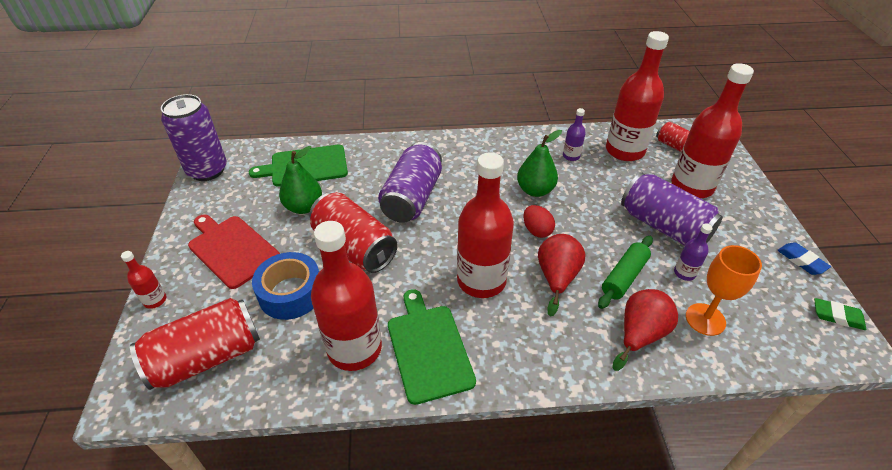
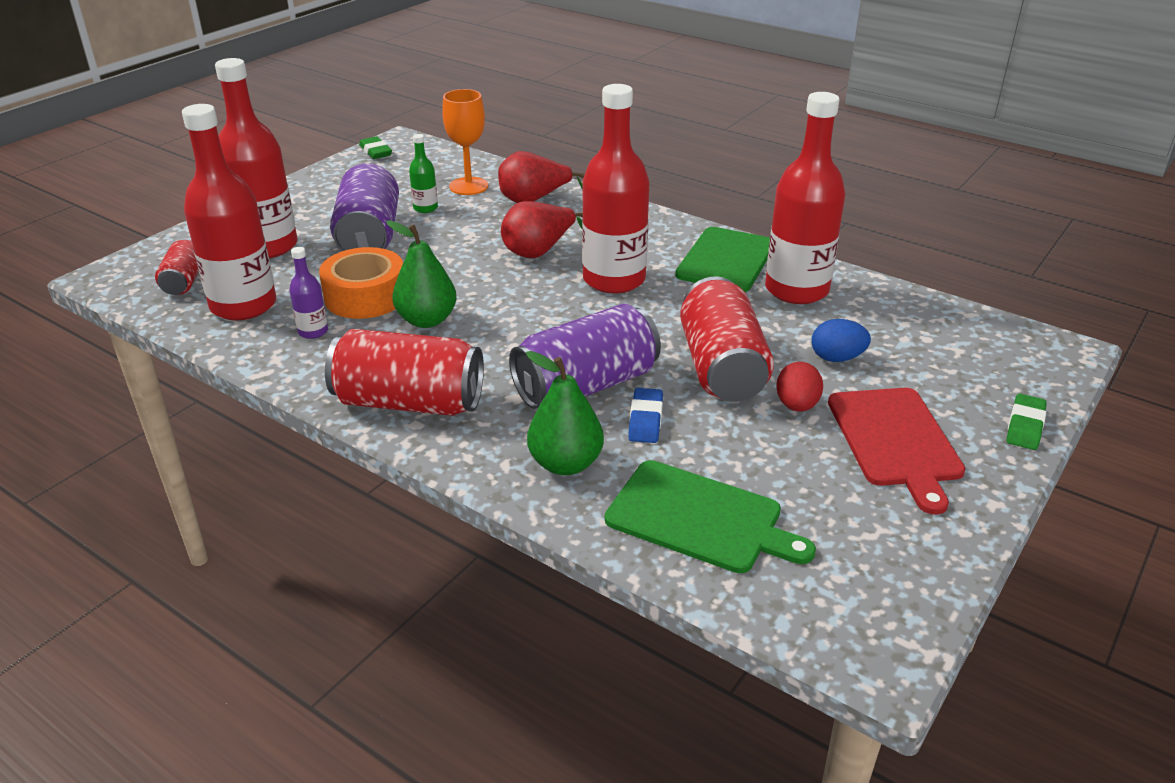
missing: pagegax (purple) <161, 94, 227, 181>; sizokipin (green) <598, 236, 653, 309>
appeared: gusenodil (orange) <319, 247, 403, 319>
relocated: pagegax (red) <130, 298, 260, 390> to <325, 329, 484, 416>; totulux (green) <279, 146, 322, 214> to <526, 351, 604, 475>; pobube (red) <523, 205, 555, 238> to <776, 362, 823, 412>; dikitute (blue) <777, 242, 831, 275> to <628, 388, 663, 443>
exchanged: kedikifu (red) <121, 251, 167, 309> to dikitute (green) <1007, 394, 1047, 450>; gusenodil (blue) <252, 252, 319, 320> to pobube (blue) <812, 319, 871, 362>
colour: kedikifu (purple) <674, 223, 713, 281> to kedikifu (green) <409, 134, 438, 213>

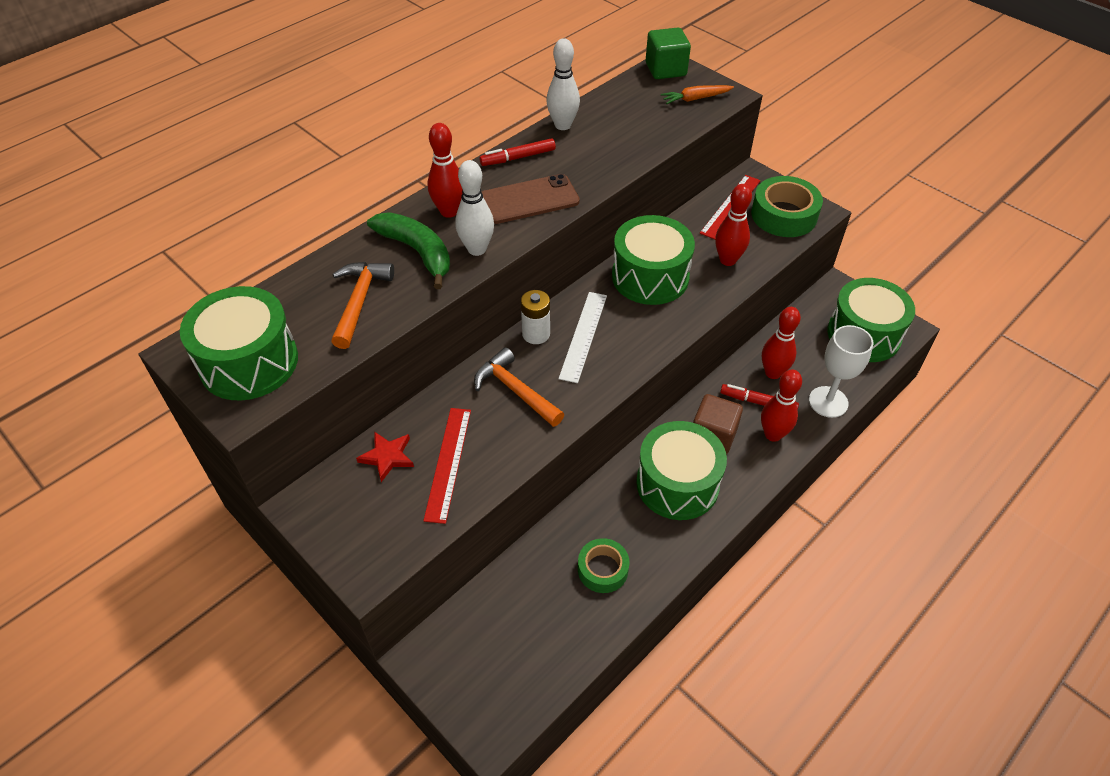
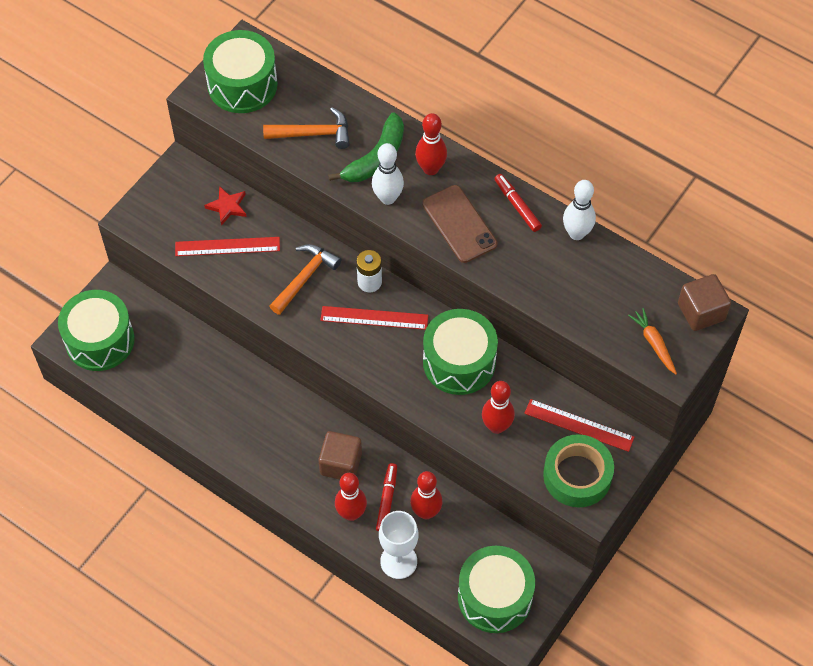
missing: gusenodil (green) <578, 538, 630, 593>
relocated: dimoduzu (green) <636, 421, 727, 520> to <58, 290, 135, 371>
colour: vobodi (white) <558, 292, 607, 383> to vobodi (red) <320, 306, 428, 330>; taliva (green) <646, 28, 691, 79> to taliva (brown) <678, 274, 731, 331>

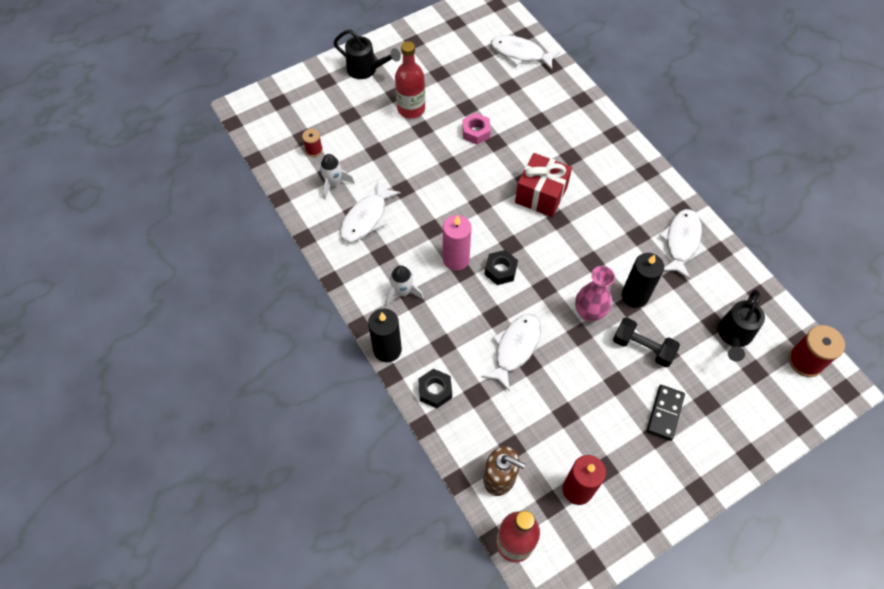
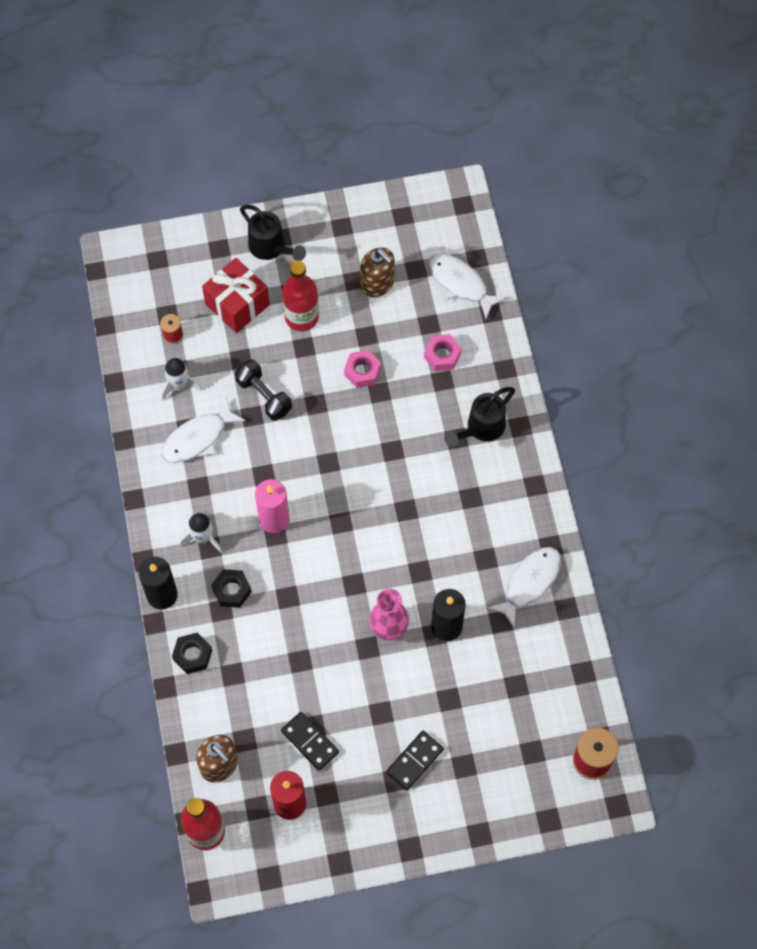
missing: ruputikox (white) <481, 314, 541, 392>
appeared: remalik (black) <281, 712, 339, 770>; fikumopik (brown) <360, 247, 395, 297>; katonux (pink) <424, 334, 462, 371>
relocated: katonux (black) <485, 250, 518, 285> to <211, 569, 251, 608>; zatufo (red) <515, 153, 572, 217> to <202, 258, 270, 333>; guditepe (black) <613, 317, 680, 367> to <235, 359, 292, 421>; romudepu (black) <718, 290, 765, 362> to <444, 387, 515, 447>

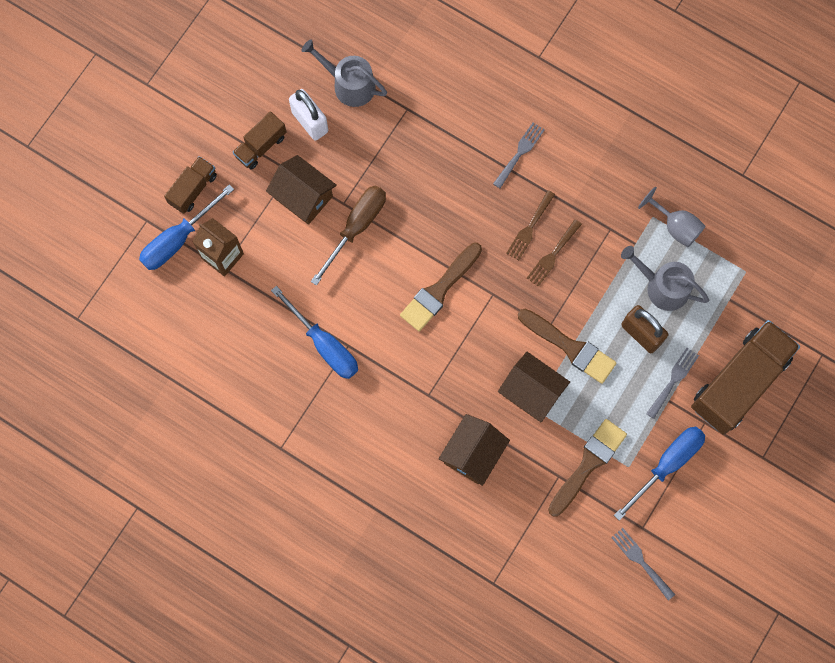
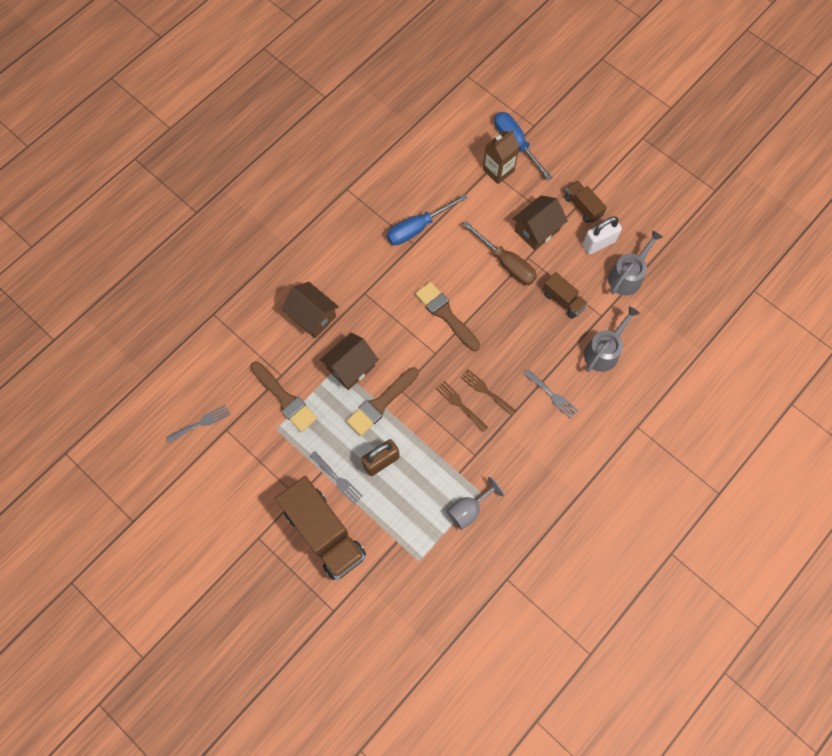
missing: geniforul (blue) <614, 426, 705, 521>
relocated: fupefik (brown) <164, 156, 217, 214> to <543, 272, 588, 319>; romudepu (grey) <621, 246, 709, 311> to <584, 306, 640, 372>

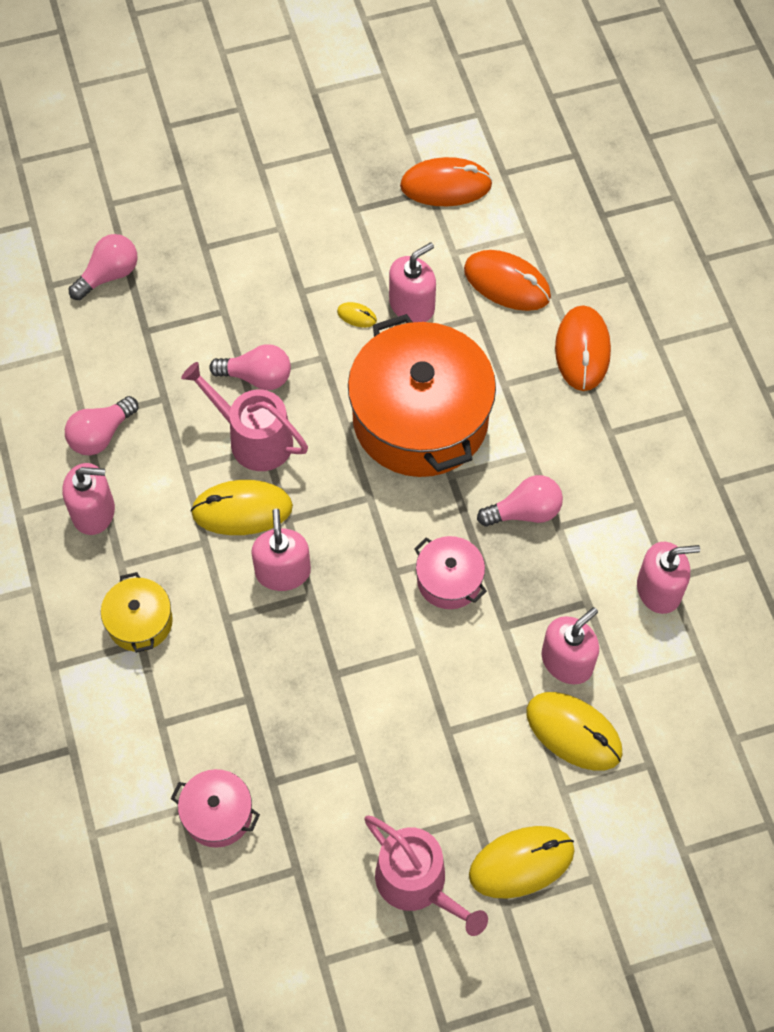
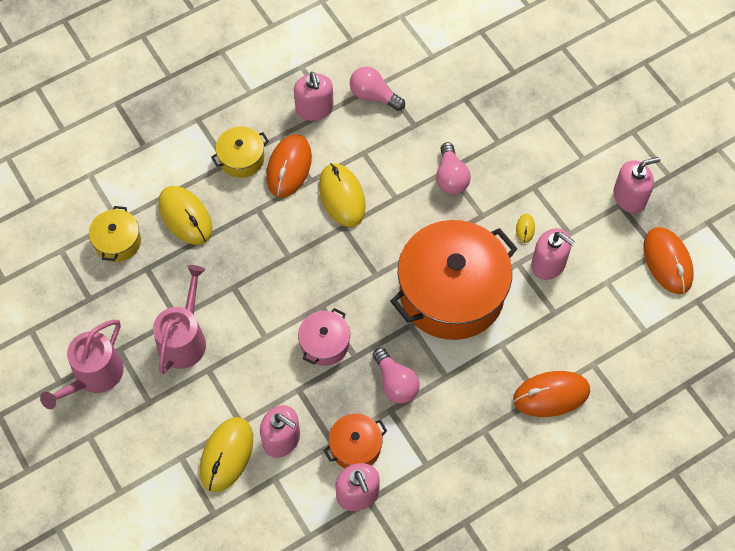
missing: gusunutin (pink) <69, 234, 138, 300>
appeared: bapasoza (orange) <324, 414, 387, 468>
relocated: romudepu (pink) <181, 362, 308, 471> to <153, 265, 206, 374>; fikumopik (pink) <251, 509, 311, 591> to <613, 157, 660, 213>; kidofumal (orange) <464, 250, 551, 311> to <266, 134, 312, 197>; kidofumal (yellow) <469, 826, 575, 899> to <158, 186, 212, 245>
colour: bapasoza (pink) <171, 769, 260, 848> to bapasoza (yellow) <89, 206, 141, 262>

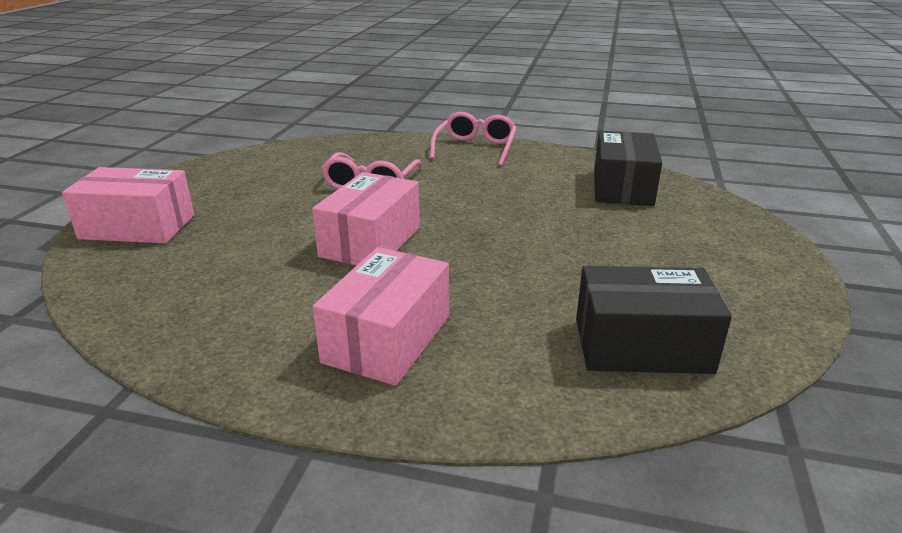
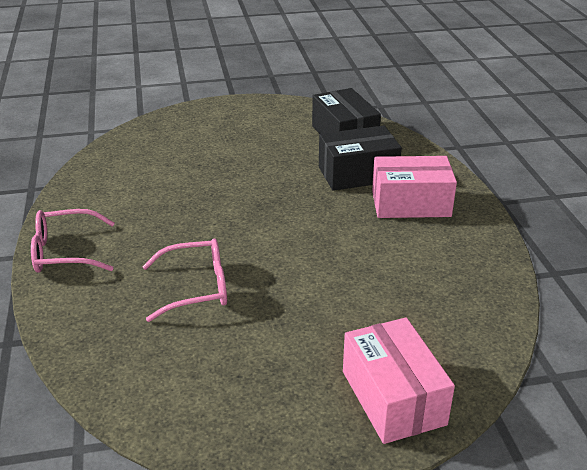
missing: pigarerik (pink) <312, 172, 420, 266>
relocated: pigarerik (black) <594, 131, 662, 206> to <319, 126, 402, 191>

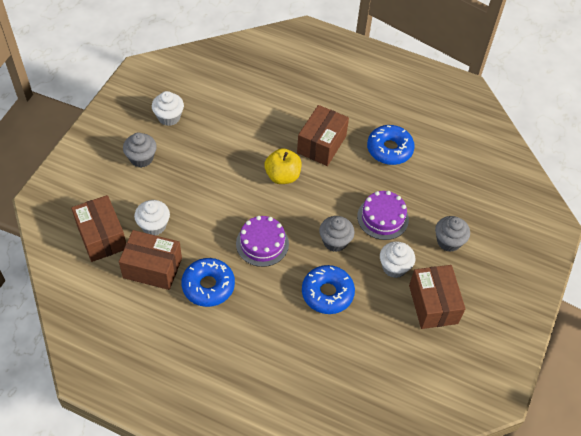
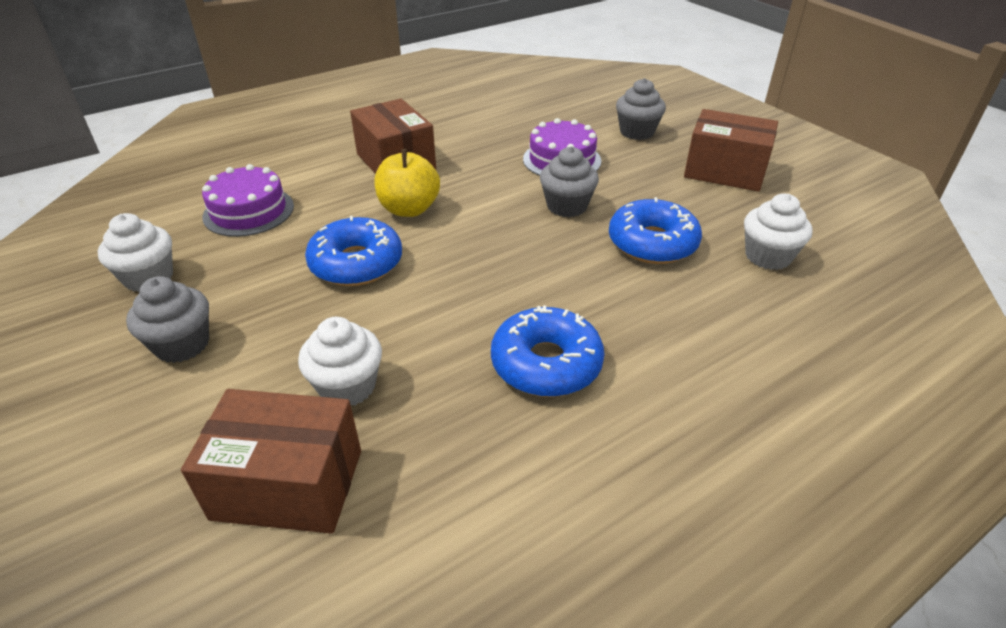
missing: pigarerik (brown) <119, 230, 182, 290>
relocated: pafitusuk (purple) <236, 216, 289, 267> to <202, 164, 294, 237>; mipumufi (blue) <367, 125, 415, 165> to <305, 216, 402, 286>; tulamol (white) <380, 241, 415, 278> to <744, 194, 813, 270>

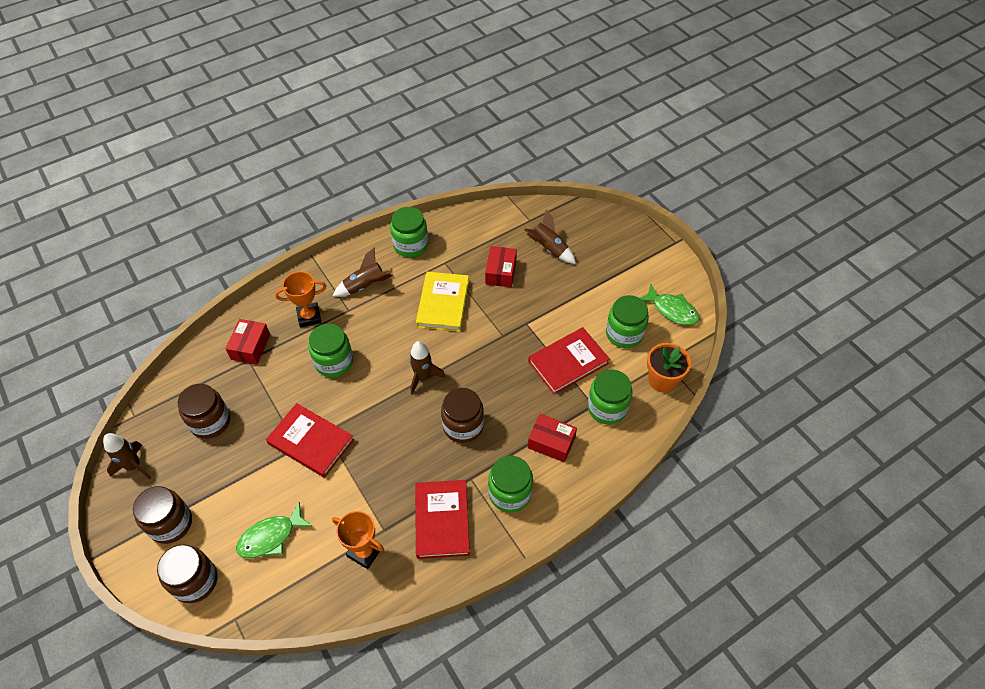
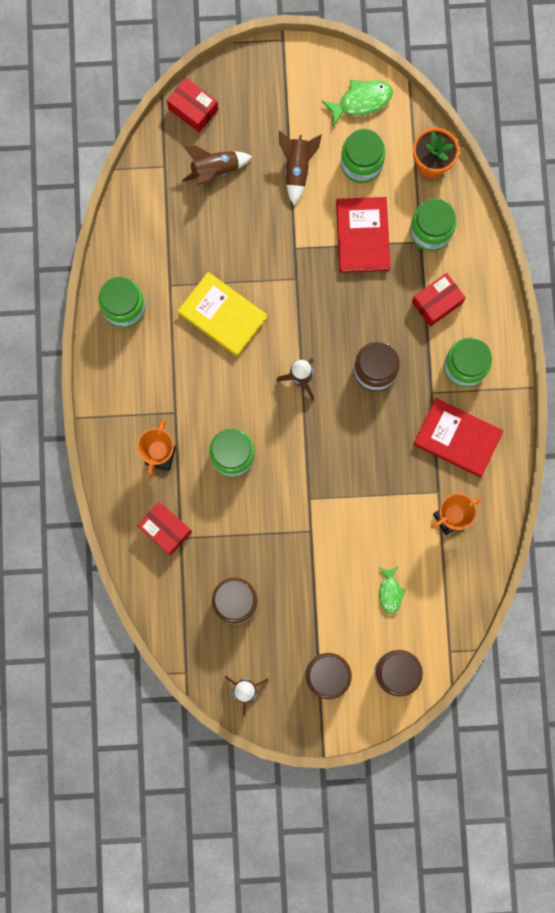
missing: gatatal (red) <266, 403, 354, 478>
relocated: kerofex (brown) <333, 247, 393, 297> to <279, 131, 322, 205>; pigarerik (red) <485, 246, 517, 287> to <167, 78, 218, 132>
size: ruputikox (green) <236, 502, 313, 558> = <379, 566, 406, 614> x0.64

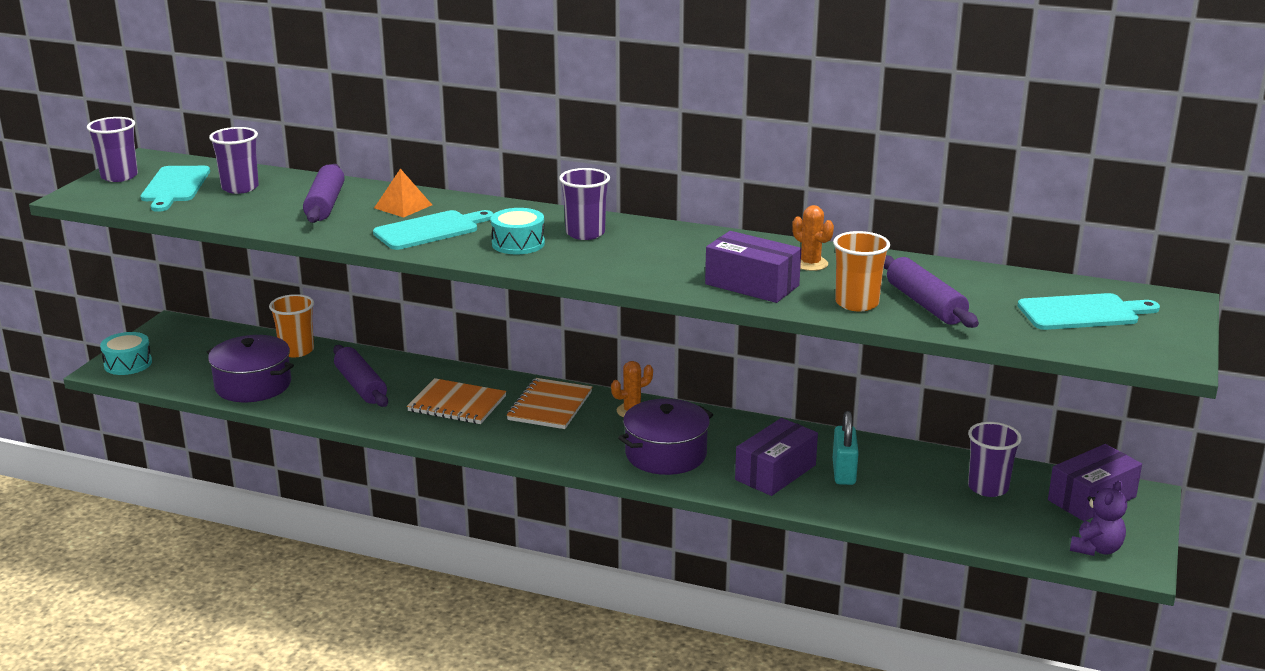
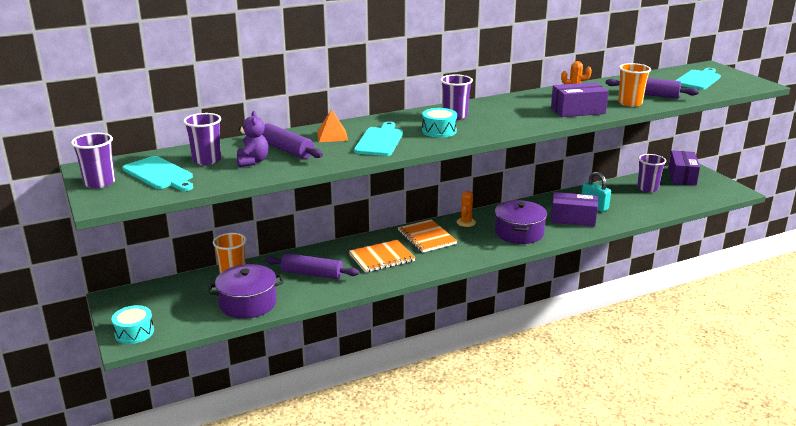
relocated: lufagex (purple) <1070, 481, 1127, 556> to <237, 111, 269, 167>
spun: pigarerik (purple) <735, 418, 818, 496> = <551, 192, 598, 227> 75 degrees counterclockwise

